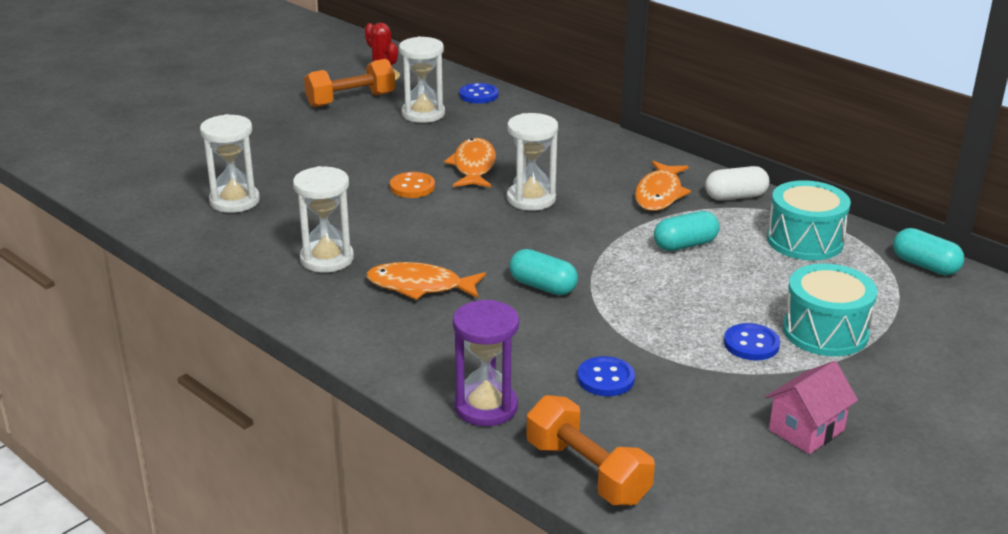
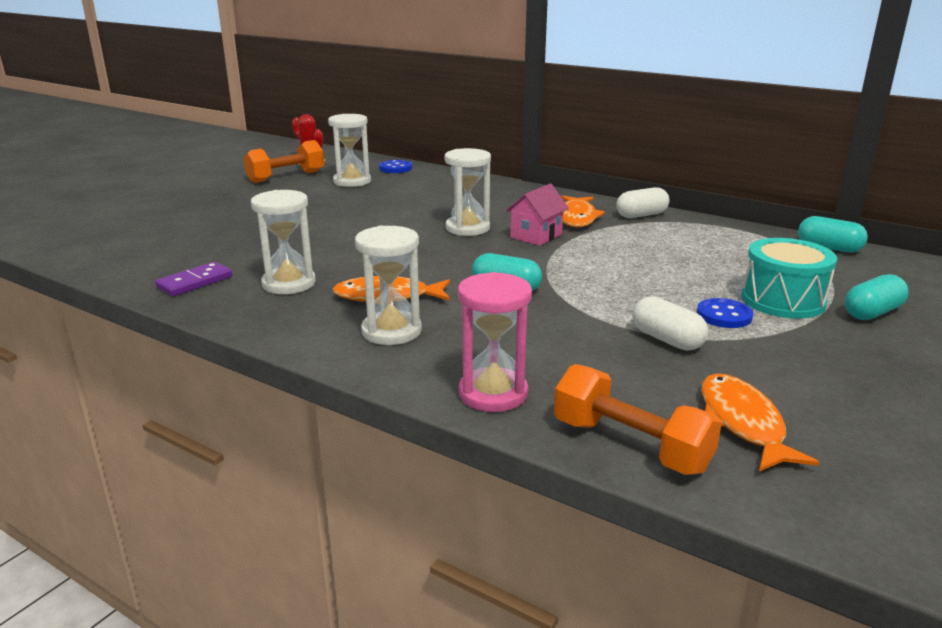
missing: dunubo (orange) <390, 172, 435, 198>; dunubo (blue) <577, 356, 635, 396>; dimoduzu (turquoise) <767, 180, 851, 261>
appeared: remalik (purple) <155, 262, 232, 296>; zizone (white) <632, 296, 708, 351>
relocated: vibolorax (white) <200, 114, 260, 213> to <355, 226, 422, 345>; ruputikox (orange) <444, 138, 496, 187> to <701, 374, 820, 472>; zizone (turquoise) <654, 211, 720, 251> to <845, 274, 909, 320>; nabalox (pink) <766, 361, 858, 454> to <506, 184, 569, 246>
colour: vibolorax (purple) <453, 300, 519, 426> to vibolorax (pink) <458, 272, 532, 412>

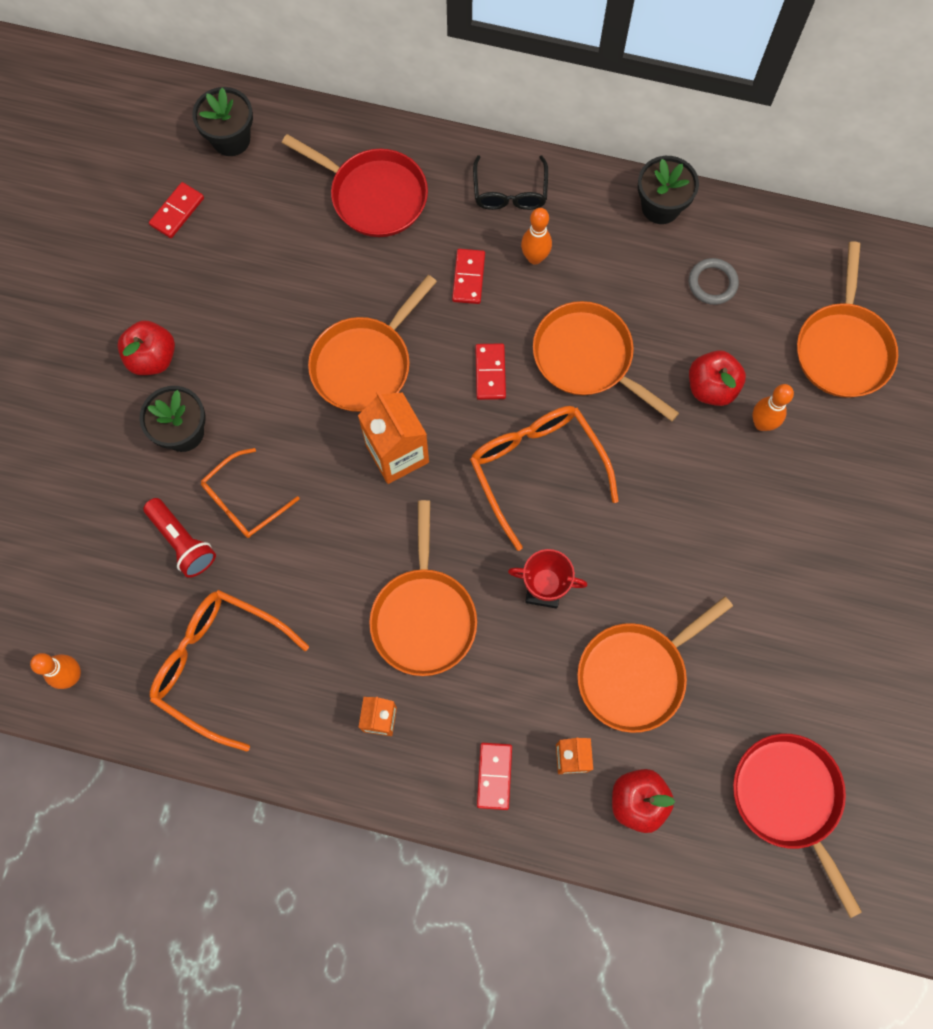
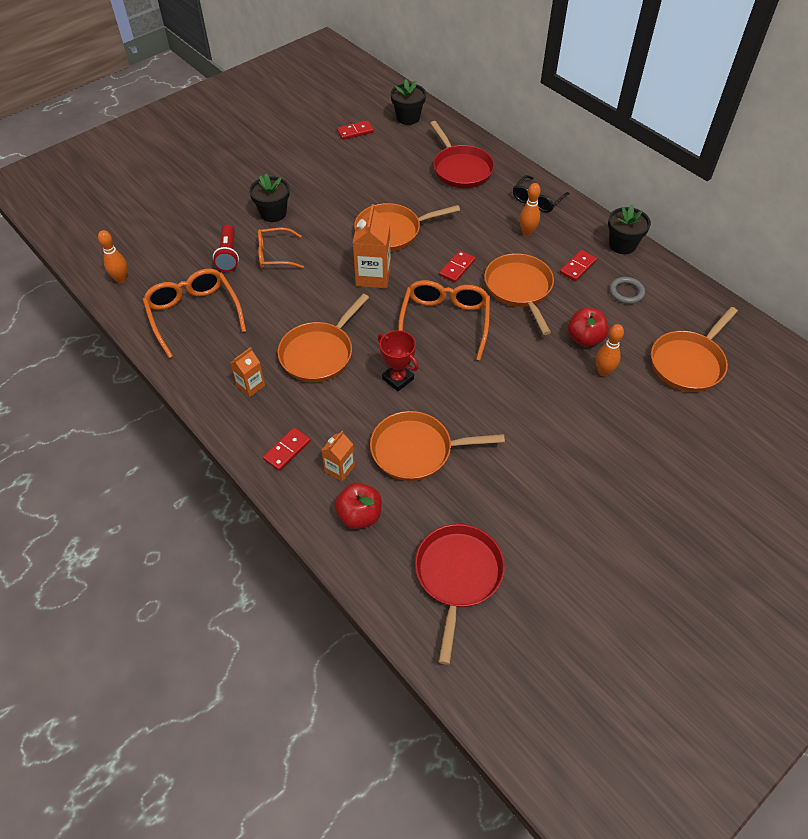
missing: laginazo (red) <117, 320, 175, 375>
relocated: remalik (red) <452, 249, 485, 304> to <560, 250, 597, 281>

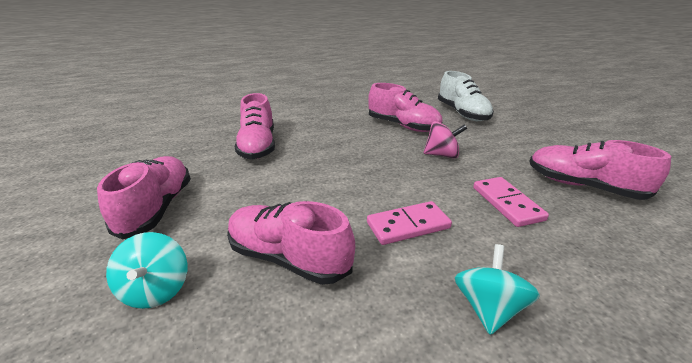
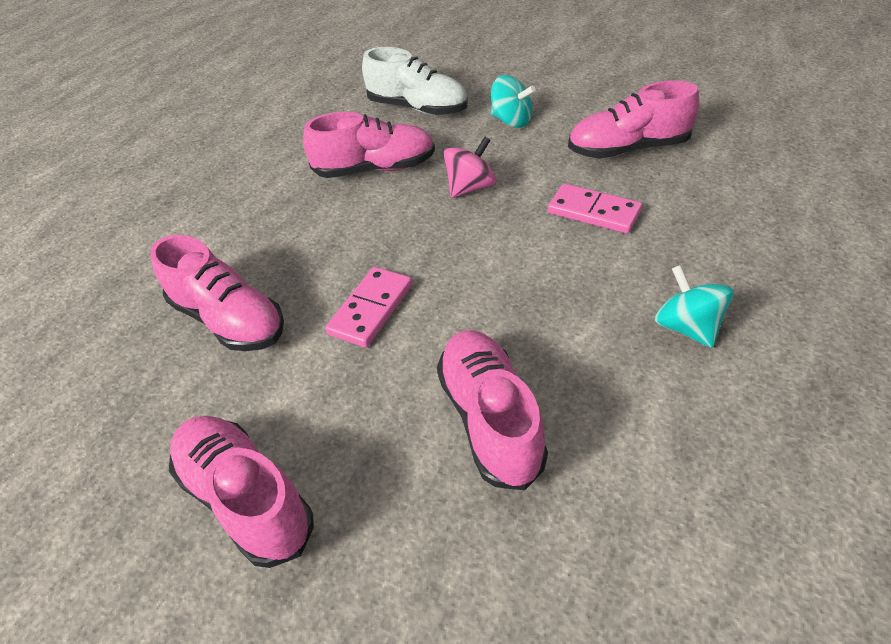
relocated: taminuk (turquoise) <106, 232, 187, 309> to <491, 75, 536, 128>; remalik (pink) <367, 201, 452, 245> to <325, 267, 412, 348>
spun: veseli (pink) <227, 201, 355, 285> = <437, 330, 548, 490> 90 degrees clockwise

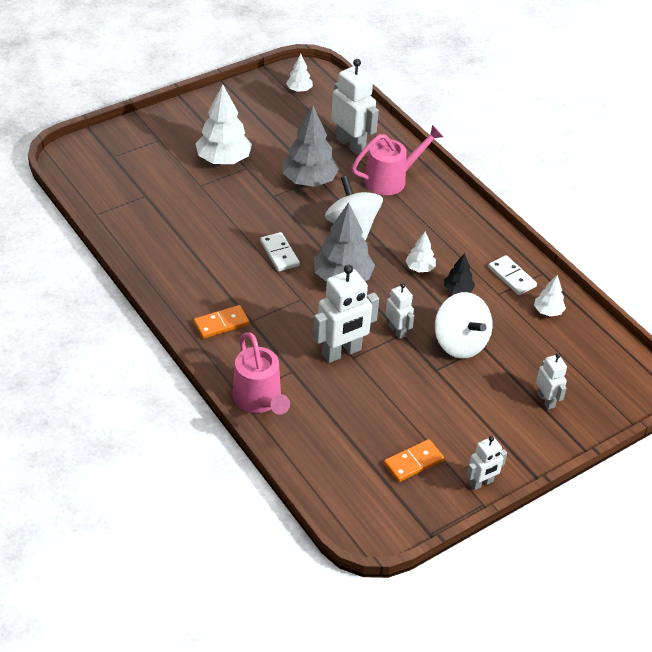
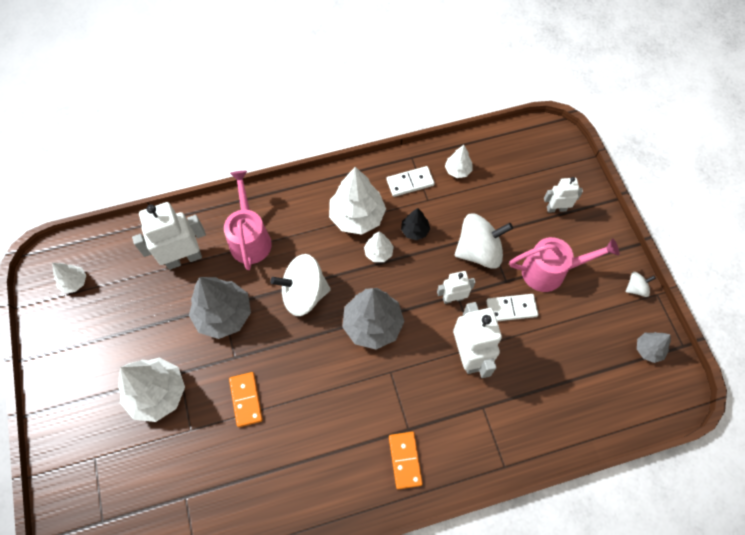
appeared: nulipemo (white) <329, 167, 386, 235>; nulipemo (grey) <637, 332, 671, 363>
relocated: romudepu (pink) <232, 332, 290, 415> to <509, 237, 619, 292>; remalik (white) <260, 232, 300, 272> to <486, 294, 538, 321>; remalik (orange) <384, 439, 444, 482> to <229, 372, 263, 427>
exchanged: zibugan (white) <467, 436, 507, 490> to taminuk (white) <626, 272, 656, 297>

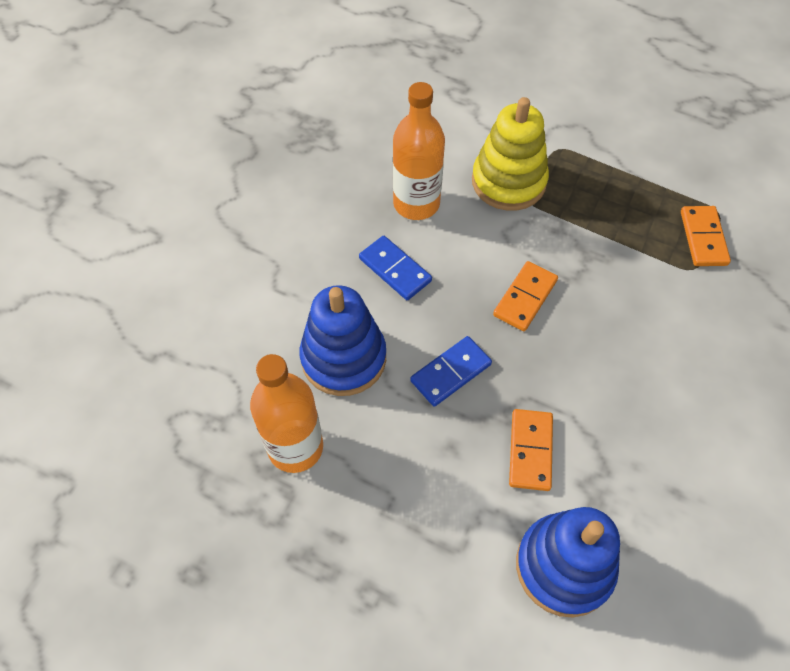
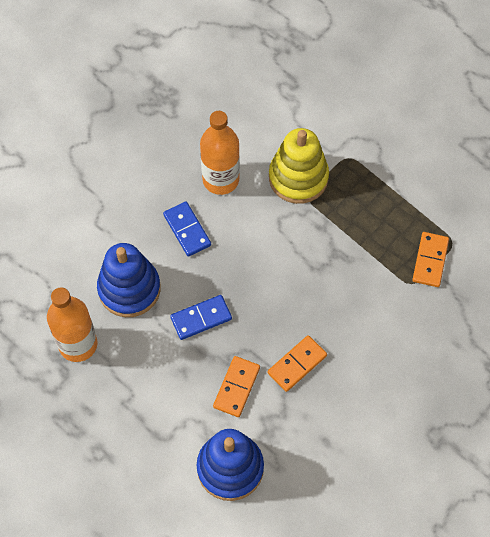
relocated: remalik (orange) <493, 261, 558, 331> to <268, 335, 327, 392>

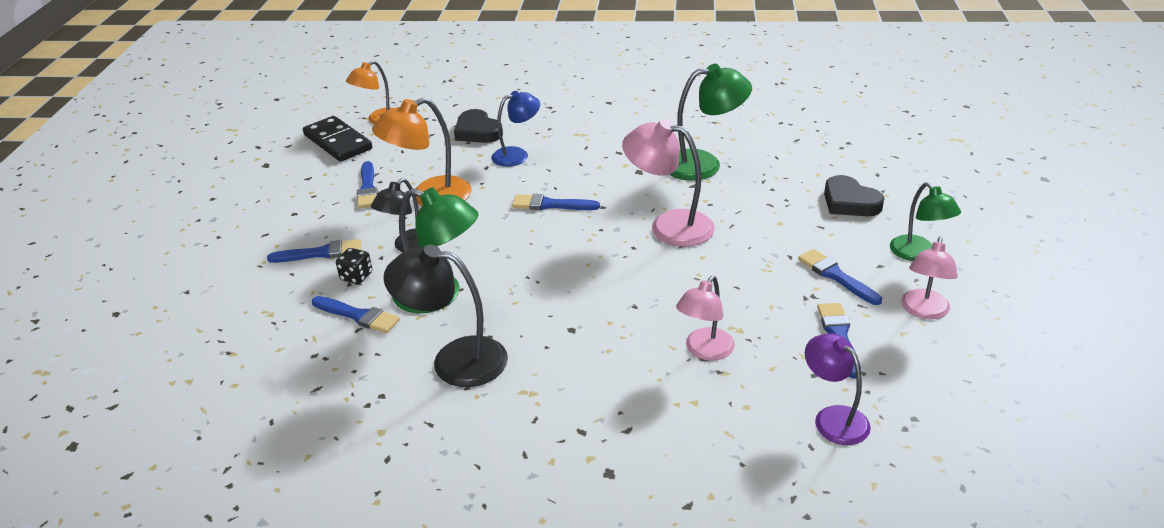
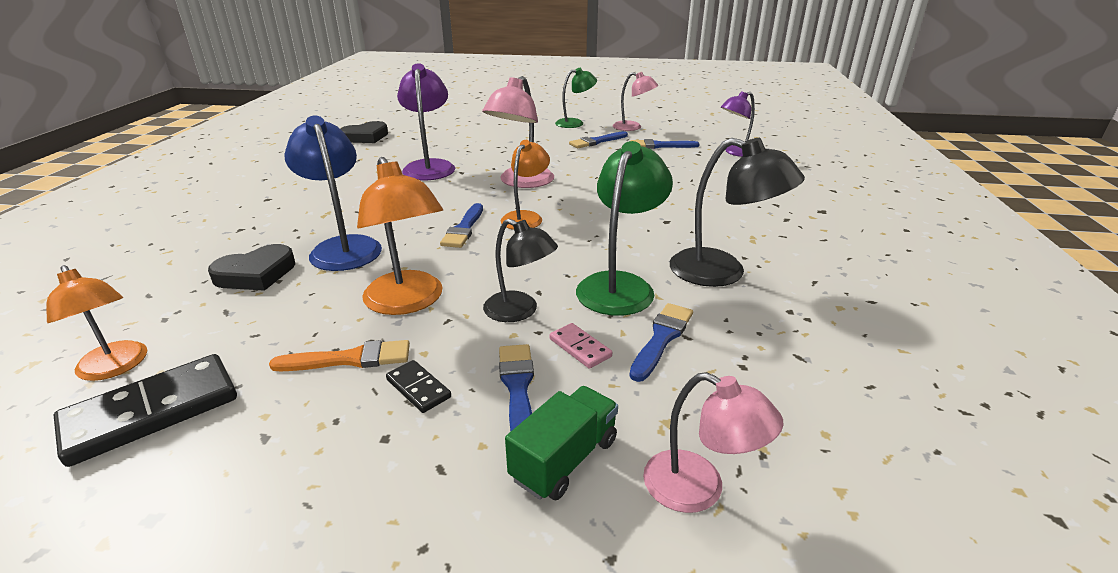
appeared: remalik (black) <386, 360, 451, 413>; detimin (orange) <501, 140, 550, 230>; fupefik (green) <505, 386, 618, 500>
relocated: detimin (pink) <676, 276, 735, 361> to <643, 372, 783, 513>; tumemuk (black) <824, 175, 884, 216> to <341, 121, 388, 143>
exchanged: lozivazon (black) <336, 248, 372, 284> to remalik (pink) <550, 323, 612, 369>
colour: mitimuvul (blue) <357, 161, 378, 208> to mitimuvul (orange) <269, 340, 410, 371>; detimin (green) <670, 64, 752, 181> to detimin (purple) <397, 63, 455, 180>
spun: detimin (black) <383, 245, 508, 387> = <670, 138, 805, 287> 75 degrees counterclockwise
size: detimin (blue) <491, 91, 540, 167> = <284, 116, 382, 271> x1.51

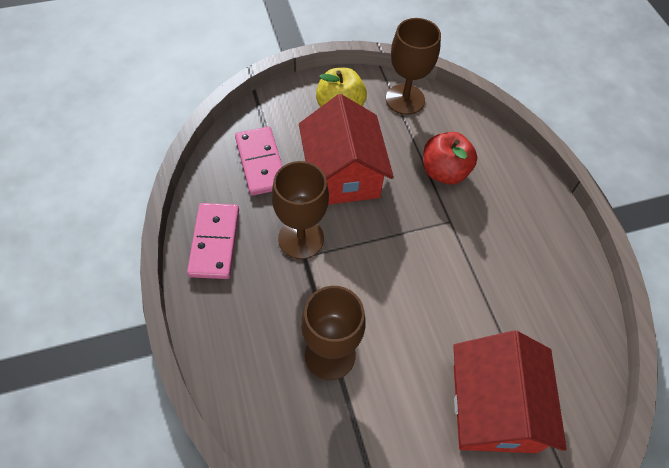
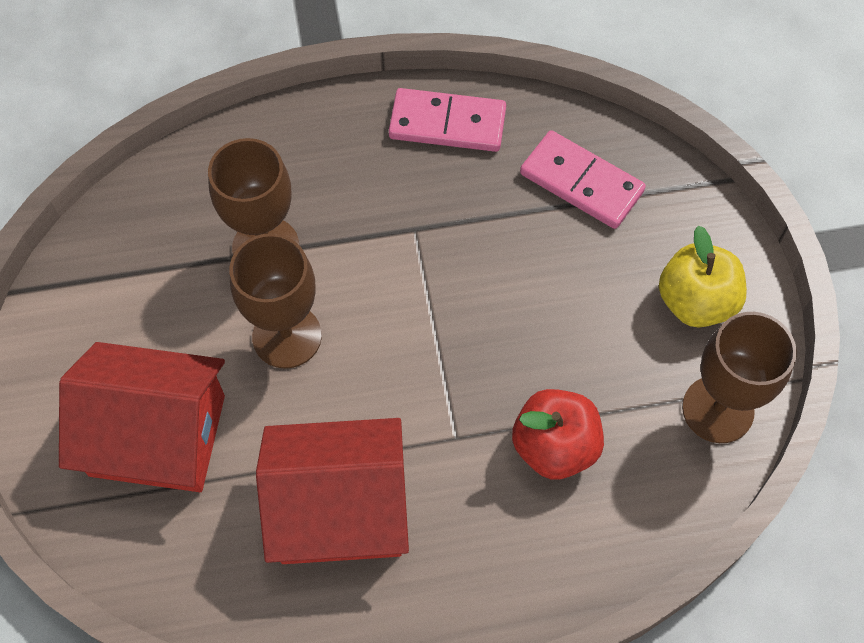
relocated: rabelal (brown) <272, 161, 329, 259> to <230, 233, 322, 369>; nabalox (red) <299, 94, 394, 205> to <256, 418, 409, 564>
spun: remalik (pink) <235, 127, 282, 196> = <520, 130, 646, 229> 45 degrees clockwise

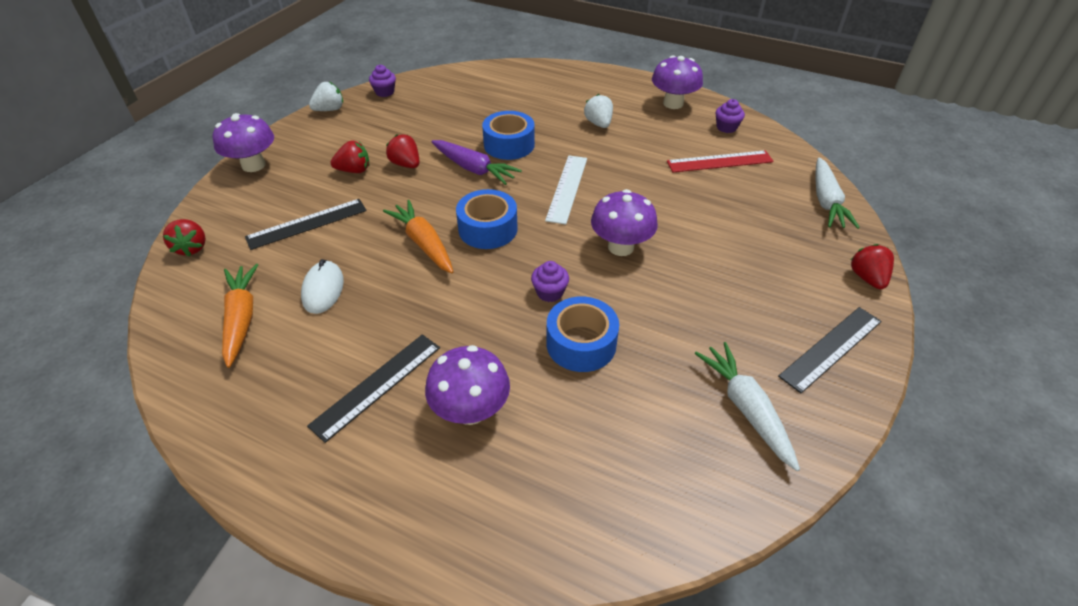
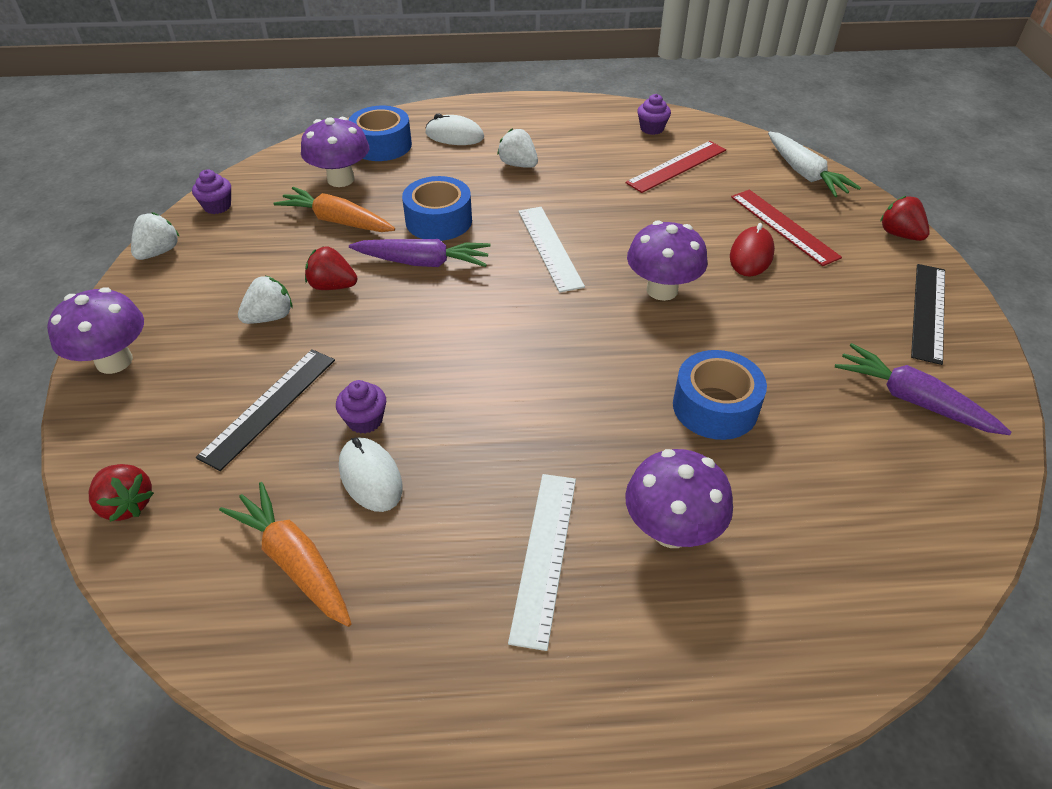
appeared: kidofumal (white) <425, 114, 484, 145>; kidofumal (red) <730, 223, 775, 277>; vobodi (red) <731, 190, 842, 266>
relocated: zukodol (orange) <383, 200, 453, 274> to <273, 187, 395, 232>; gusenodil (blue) <456, 189, 518, 249> to <349, 106, 412, 161>; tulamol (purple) <531, 261, 569, 302> to <336, 380, 386, 434>; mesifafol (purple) <652, 55, 703, 109> to <301, 117, 369, 187>
colour: vobodi (black) <307, 334, 440, 443> to vobodi (white) <508, 474, 576, 651>; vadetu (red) <331, 140, 369, 173> to vadetu (white) <238, 276, 293, 324>; zukodol (white) <695, 342, 800, 471> to zukodol (purple) <835, 343, 1012, 435>

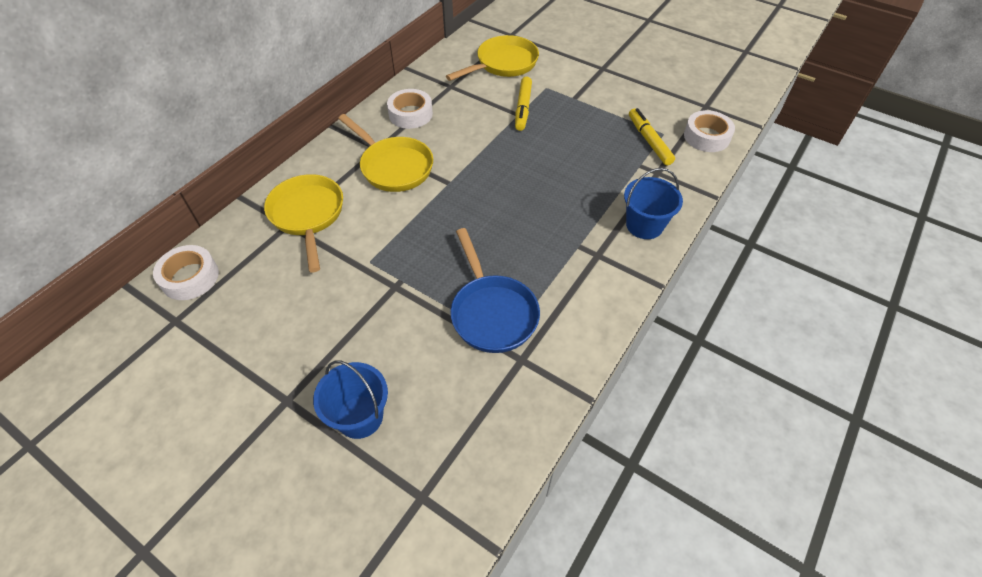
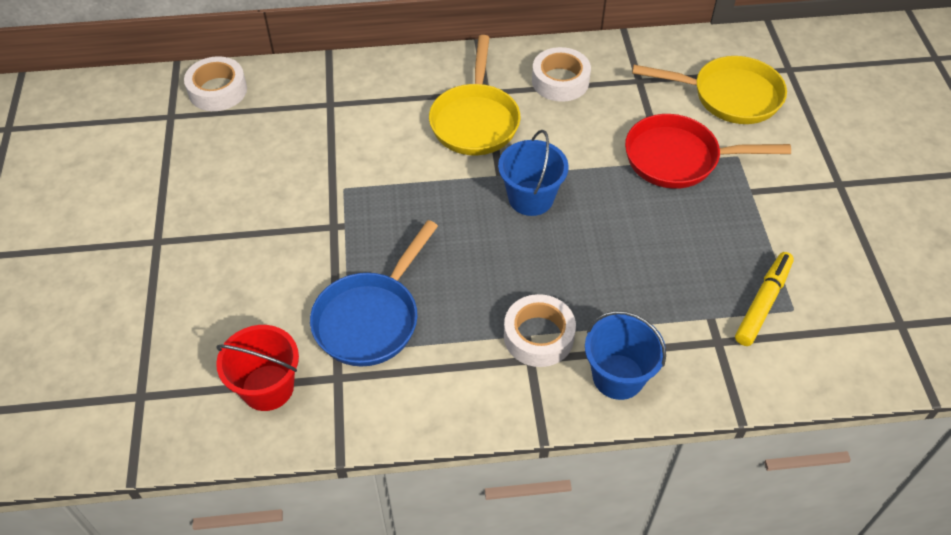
missing: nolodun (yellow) <264, 174, 343, 272>
appeared: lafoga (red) <216, 325, 299, 411>
relocated: lafoga (blue) <313, 360, 388, 439> to <498, 130, 569, 216>; gusenodil (white) <684, 110, 735, 152> to <504, 294, 576, 367>
exchanged: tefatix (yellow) <515, 77, 532, 131> to nolodun (red) <625, 114, 791, 189>

